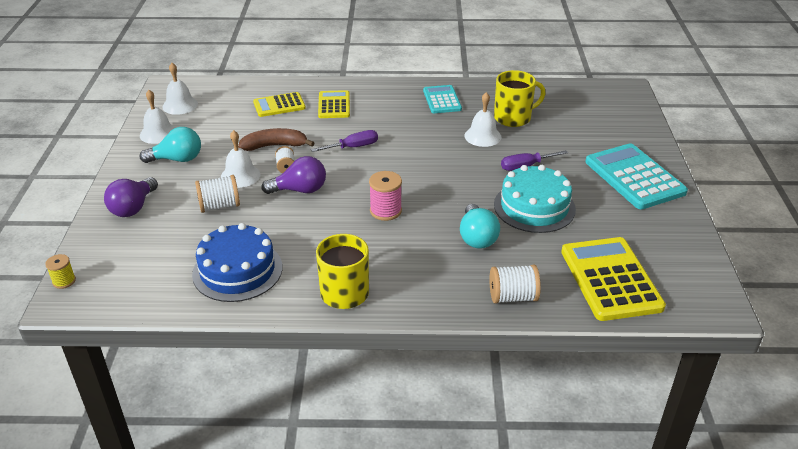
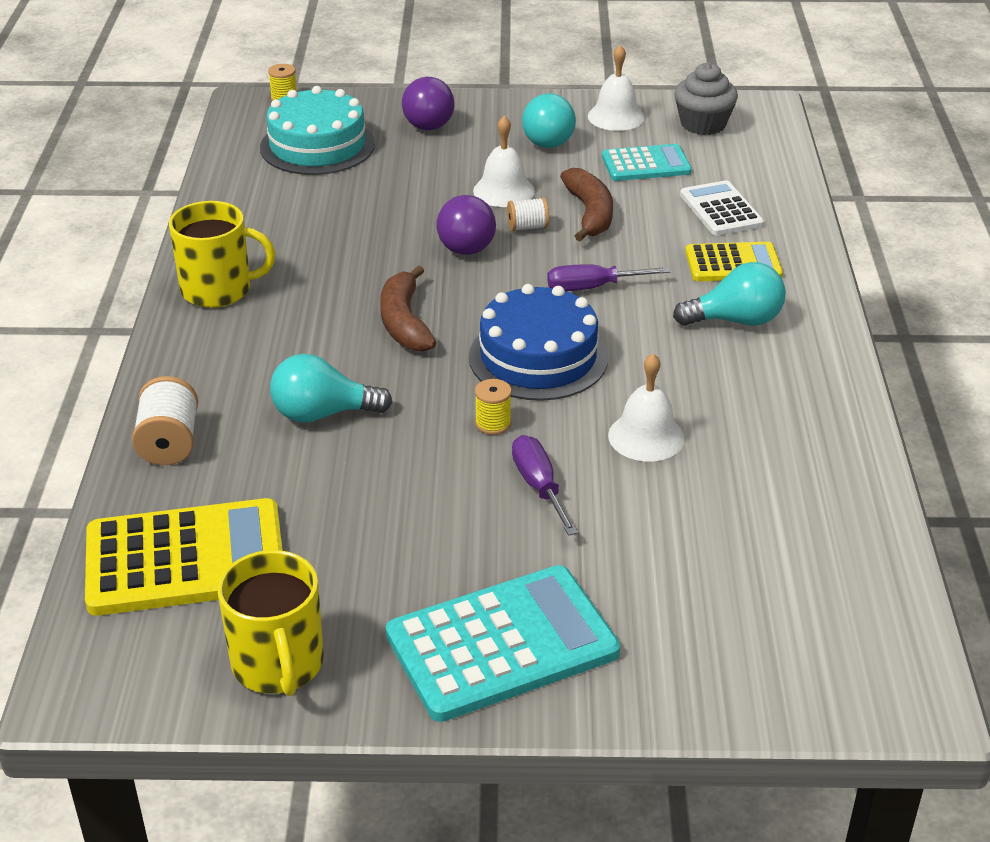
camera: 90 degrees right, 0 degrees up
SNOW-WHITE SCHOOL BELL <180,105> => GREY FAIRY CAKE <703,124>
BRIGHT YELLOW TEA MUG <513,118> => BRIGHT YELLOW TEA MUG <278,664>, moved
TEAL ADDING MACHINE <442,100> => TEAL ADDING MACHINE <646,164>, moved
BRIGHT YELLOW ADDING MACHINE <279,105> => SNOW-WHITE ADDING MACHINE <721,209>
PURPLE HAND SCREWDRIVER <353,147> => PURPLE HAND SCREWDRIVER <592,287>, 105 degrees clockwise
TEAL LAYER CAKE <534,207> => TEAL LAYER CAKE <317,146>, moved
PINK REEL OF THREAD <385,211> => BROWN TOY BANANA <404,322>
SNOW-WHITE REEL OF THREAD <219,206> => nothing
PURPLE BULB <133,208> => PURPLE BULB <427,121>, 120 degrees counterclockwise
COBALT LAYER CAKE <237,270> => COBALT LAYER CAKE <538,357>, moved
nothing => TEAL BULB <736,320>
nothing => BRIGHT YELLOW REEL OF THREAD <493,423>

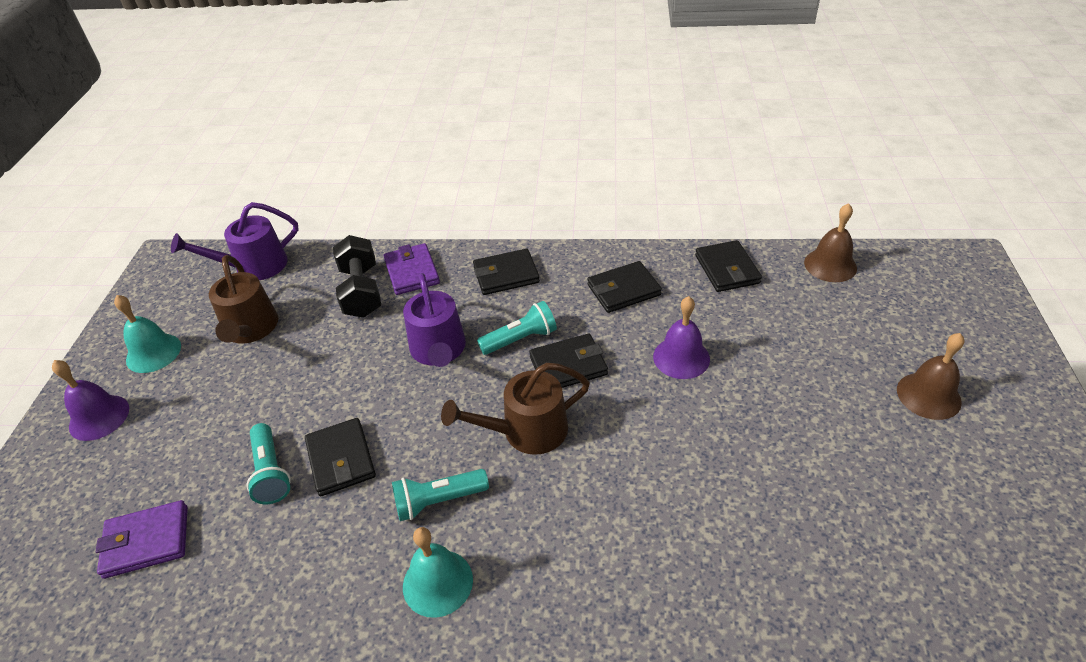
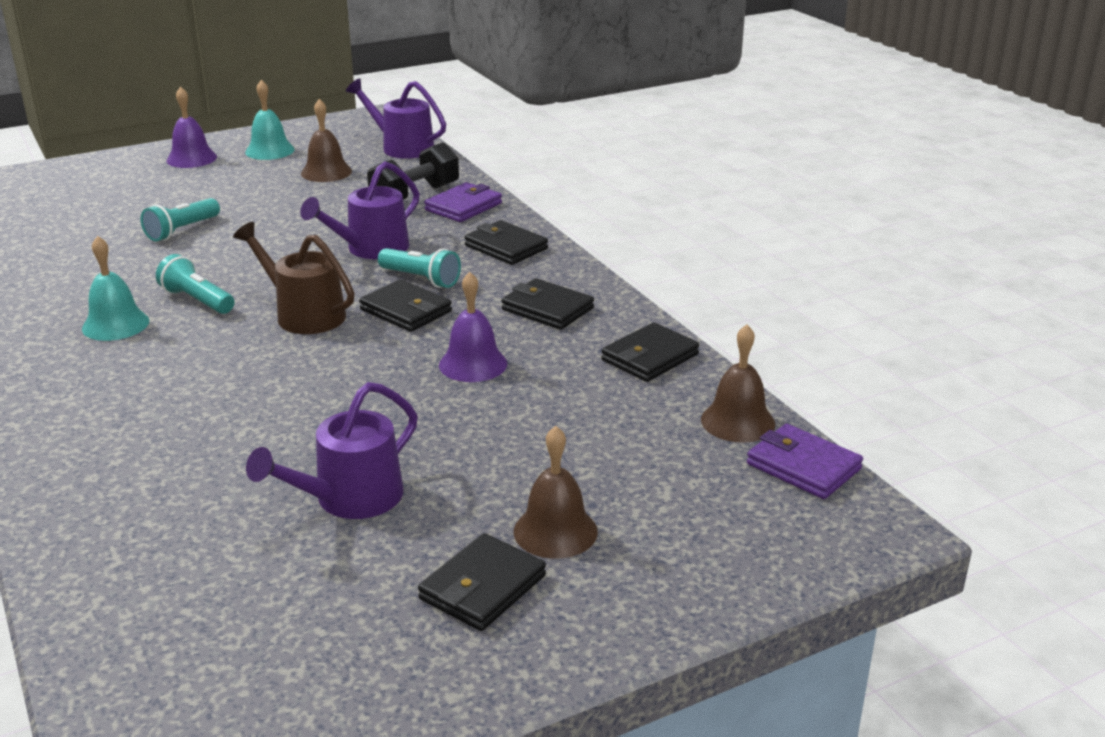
camera: 55 degrees right, 15 degrees down
BROWN SPRINKLING CAN <250,329> => BROWN SCHOOL BELL <326,172>
BLACK CARD WALLET <341,459> => BLACK CARD WALLET <482,587>, moved
PURPLE CARD WALLET <146,541> => PURPLE CARD WALLET <803,466>, moved
nothing => PURPLE SPRINKLING CAN <350,499>

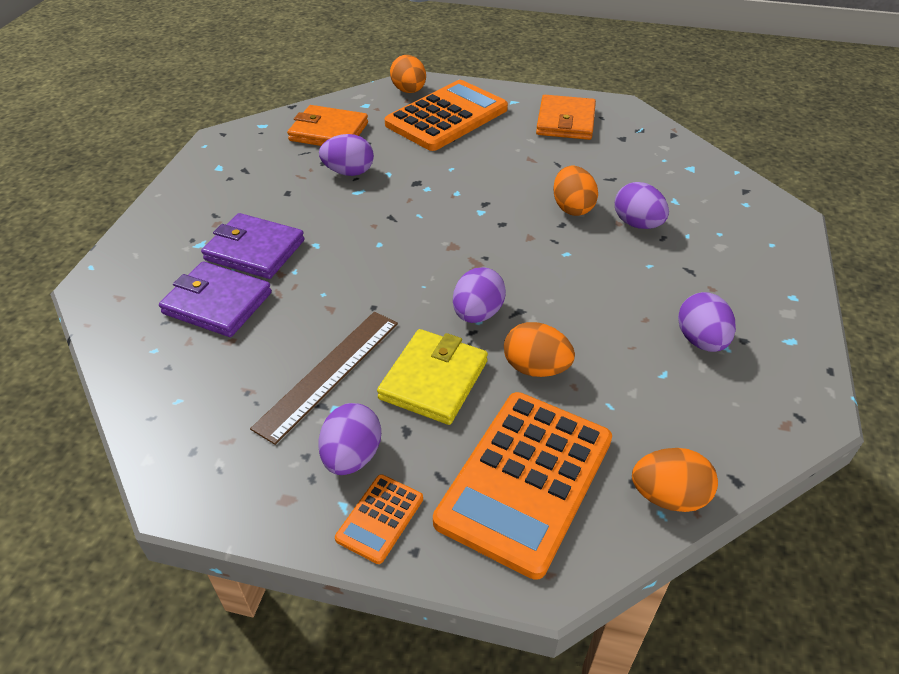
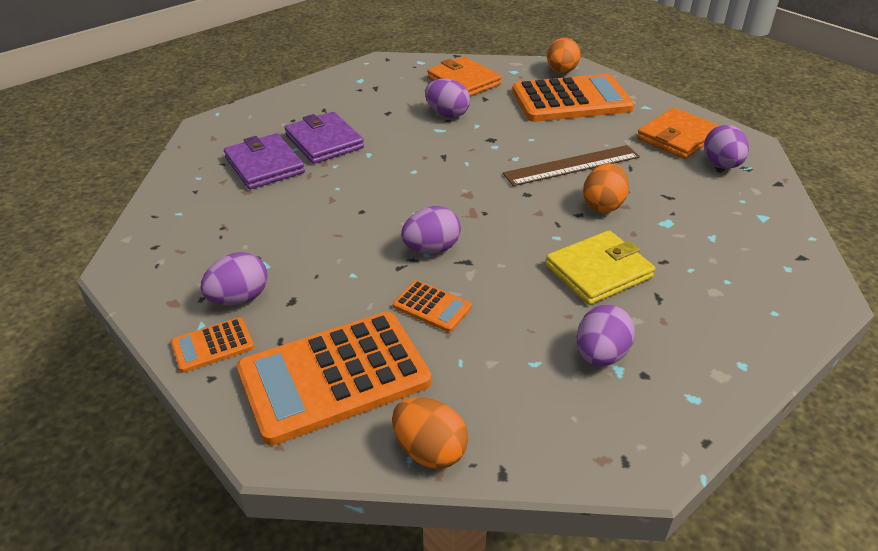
camera: 35 degrees right, 5 degrees down
PURPLE TOY EGG <637,224> => PURPLE TOY EGG <721,164>, moved
BROWN RULER <328,373> => BROWN RULER <572,165>, moved
BRIGHT ORANGE TOY EGG <536,368> => BRIGHT ORANGE ADDING MACHINE <432,306>
BRIGHT YELLOW CARD WALLET <434,380> => BRIGHT YELLOW CARD WALLET <598,271>, moved

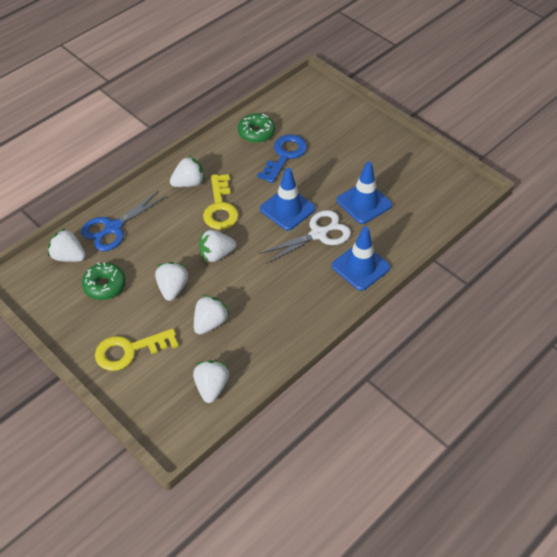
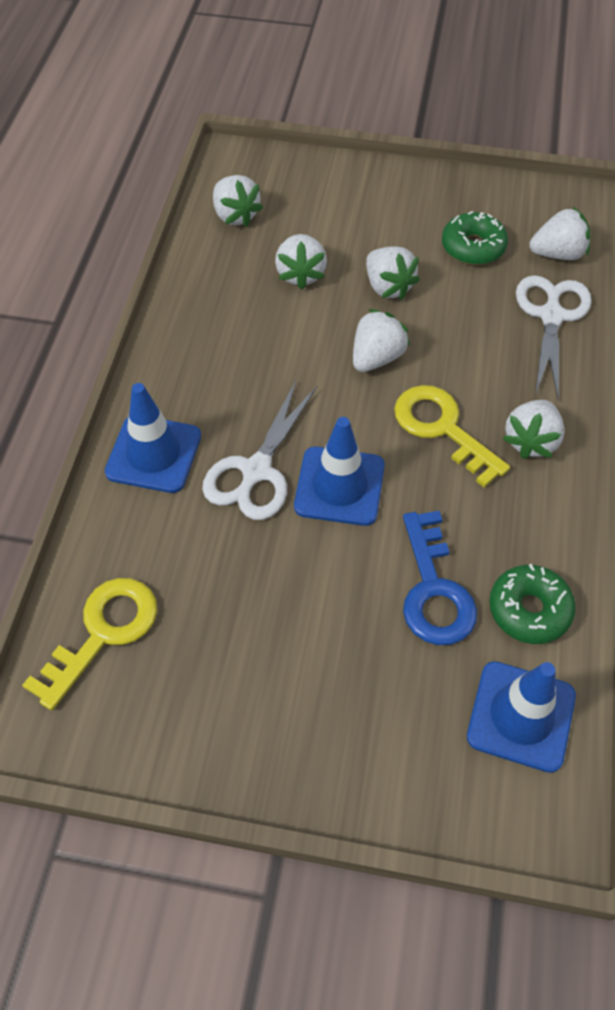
camera: 145 degrees right, 5 degrees up
COBALT TRAFFIC CONE <364,203> => COBALT TRAFFIC CONE <521,716>, moved
COBALT PAIR OF SCISSORS <113,228> => SNOW-WHITE PAIR OF SCISSORS <551,316>
BRIGHT YELLOW DOOR KEY <129,351> => BRIGHT YELLOW DOOR KEY <103,632>, moved

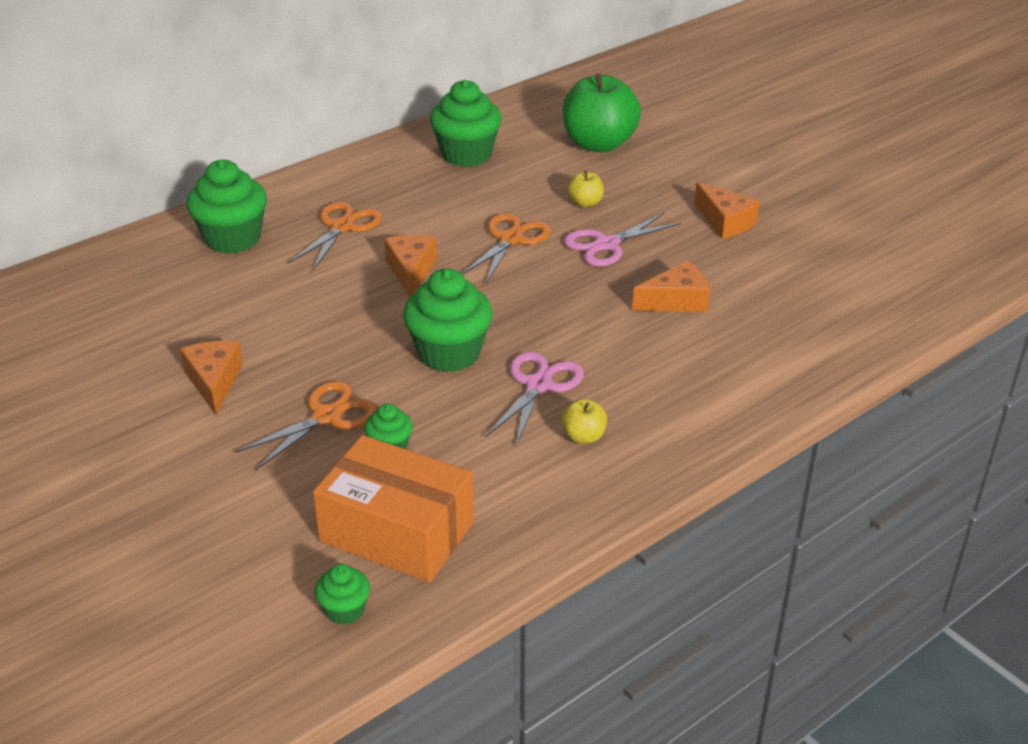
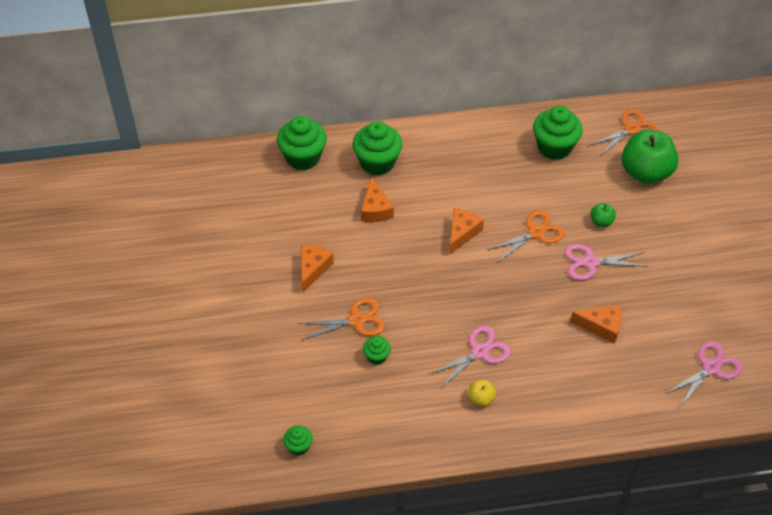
camera: 30 degrees right, 15 degrees up
BRIGHT YELLOW APPLE <585,203> => LEAF-GREEN APPLE <601,221>
BRIGHT ORANGE CHEESE WEDGE <725,222> => BRIGHT ORANGE CHEESE WEDGE <375,209>, moved
BRIGHT ORANGE PAIR OF SCISSORS <342,227> => BRIGHT ORANGE PAIR OF SCISSORS <631,129>, moved
LEAF-GREEN FAIRY CAKE <449,353> => LEAF-GREEN FAIRY CAKE <303,157>, moved
BRIGHT ORANGE BOX <397,532> => nothing
nothing => PINK PAIR OF SCISSORS <711,368>

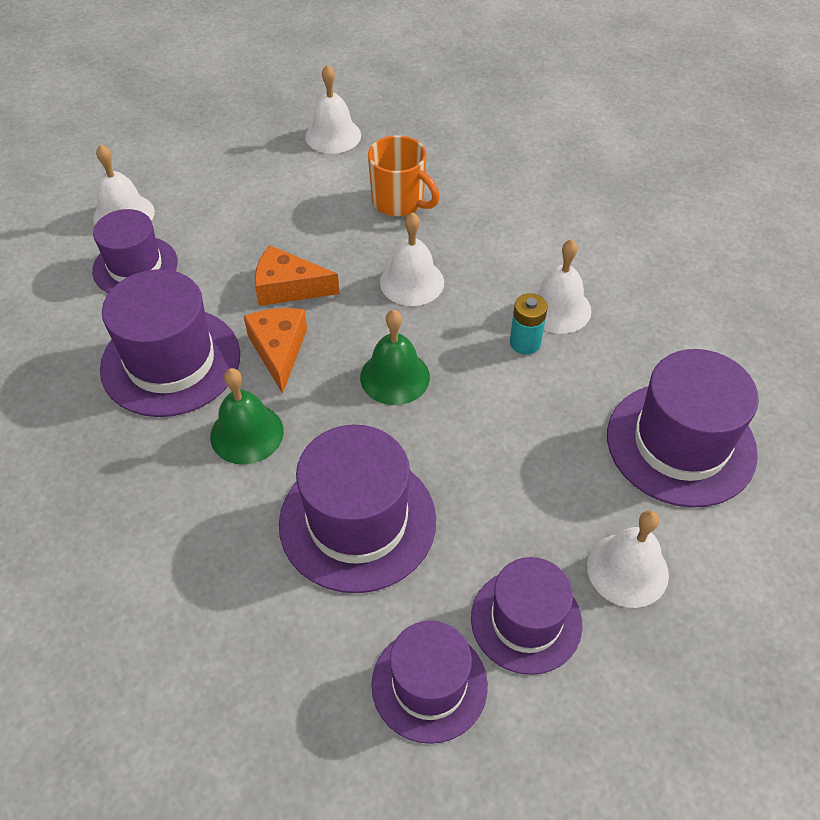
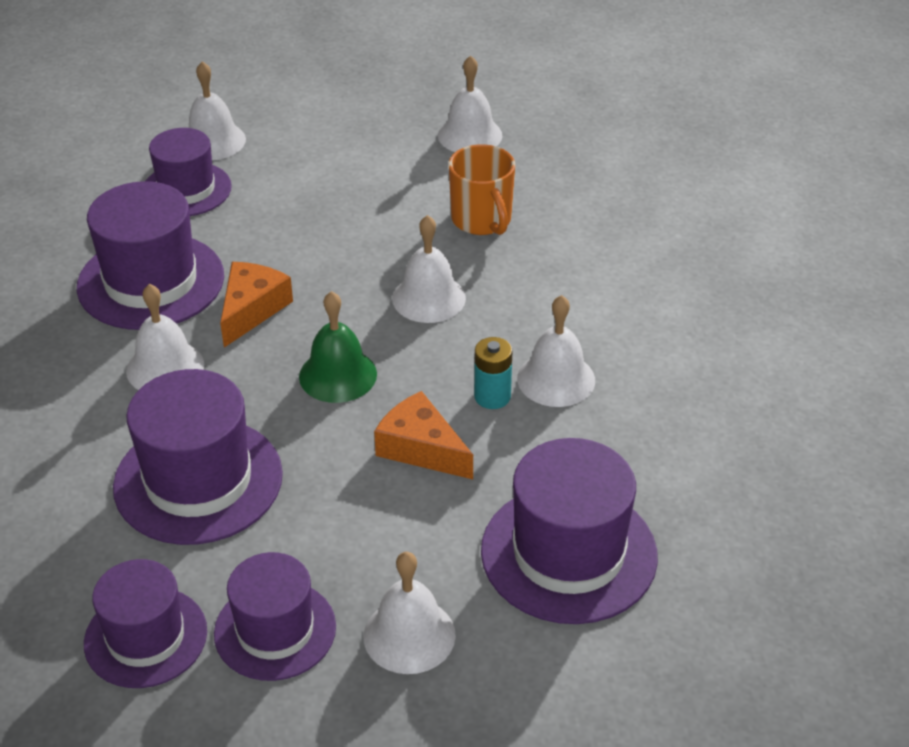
camera: 30 degrees right, 10 degrees down
BRIGHT ORANGE CHEESE WEDGE <288,288> => BRIGHT ORANGE CHEESE WEDGE <421,448>, moved
LEAF-GREEN SCHOOL BELL <247,433> => SNOW-WHITE SCHOOL BELL <165,367>

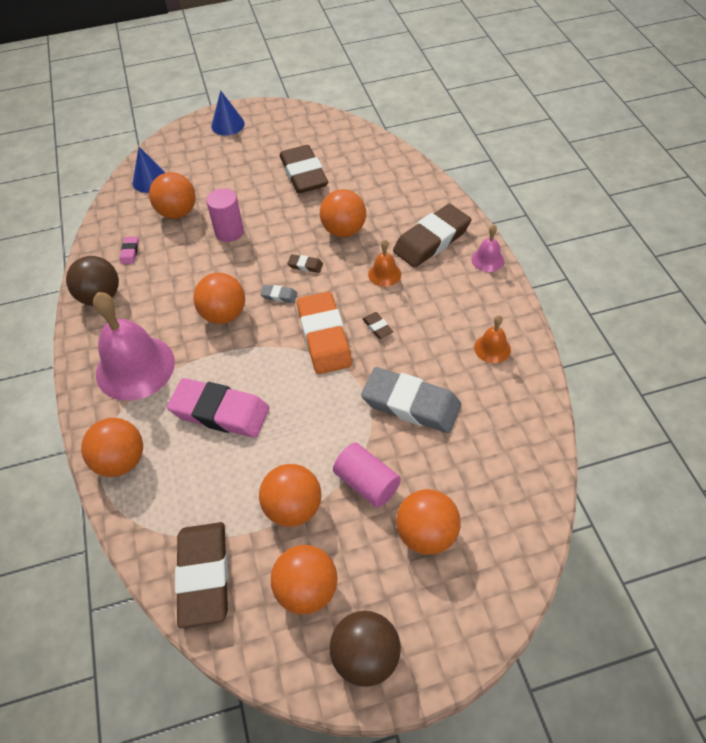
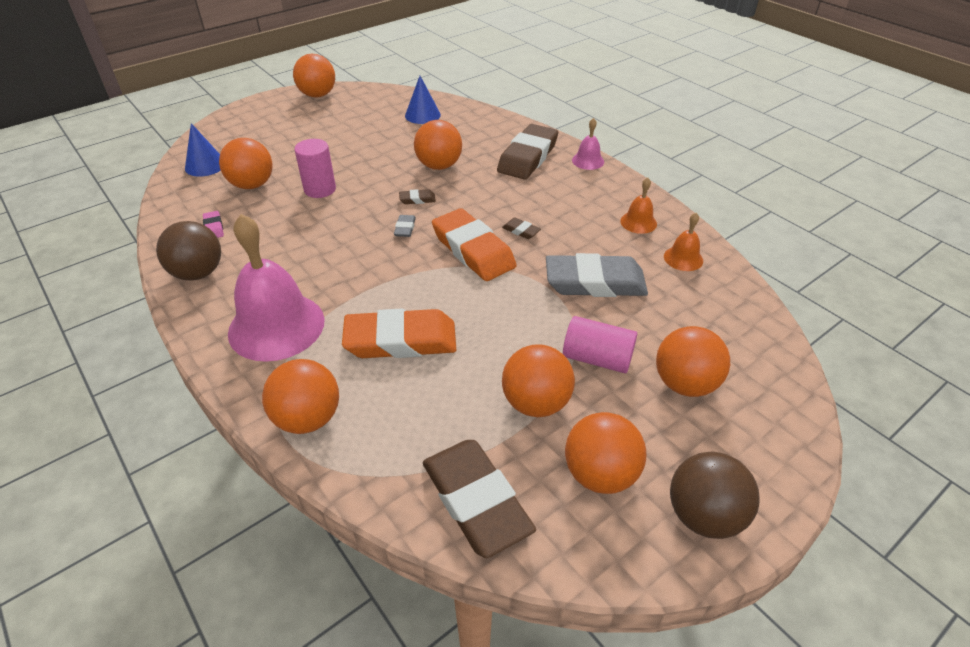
camera: 25 degrees left, 10 degrees down
COBALT CONE <228,125> => COBALT CONE <422,115>, moved
BROWN ERASER <304,174> => nothing
BRIGHT ORANGE SCHOOL BELL <384,274> => BRIGHT ORANGE SCHOOL BELL <683,258>, moved
BRIGHT ORANGE BALL <224,314> => BRIGHT ORANGE BALL <317,95>, moved
GREY ERASER <279,296> => GREY ERASER <405,228>, 75 degrees counterclockwise
PINK ERASER <220,412> => BRIGHT ORANGE ERASER <401,340>

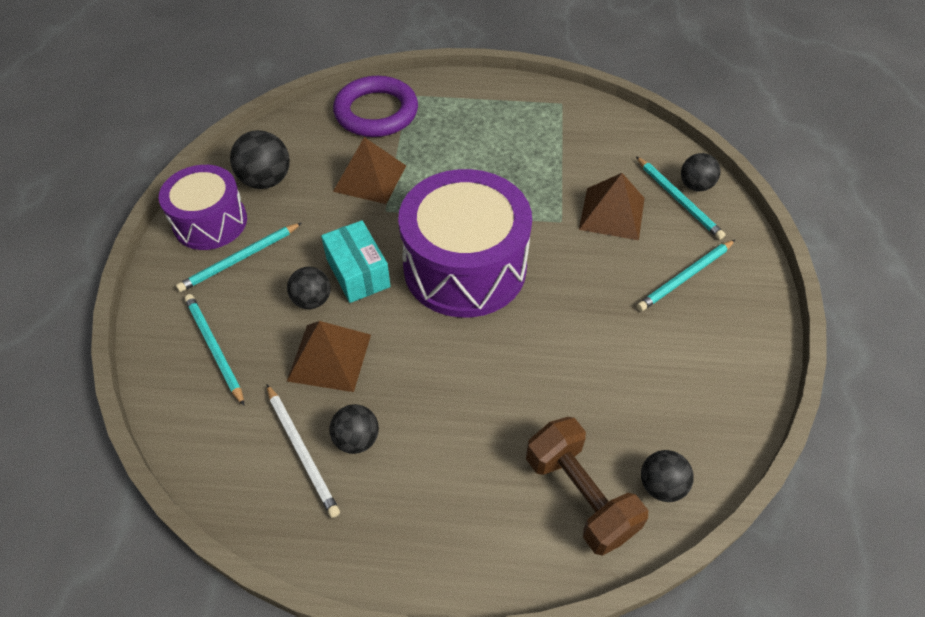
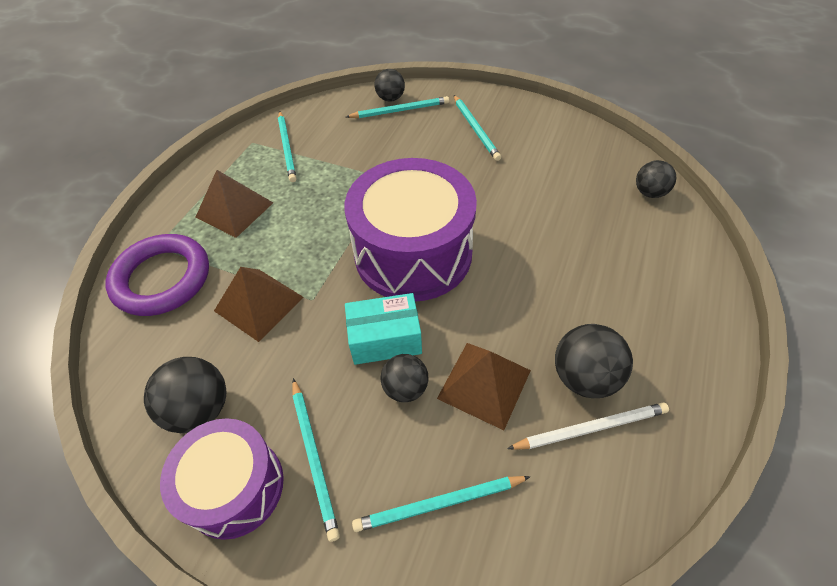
camera: 70 degrees left, 0 degrees up
BROWN SOLID PYRAMID <612,213> => BROWN SOLID PYRAMID <234,210>, moved
BLACK BALL <357,439> => BLACK BALL <584,377>, x1.52
BROWN HAND WEIGHT <579,496> => nothing
nothing => TEAL WOODEN PENCIL <287,148>

